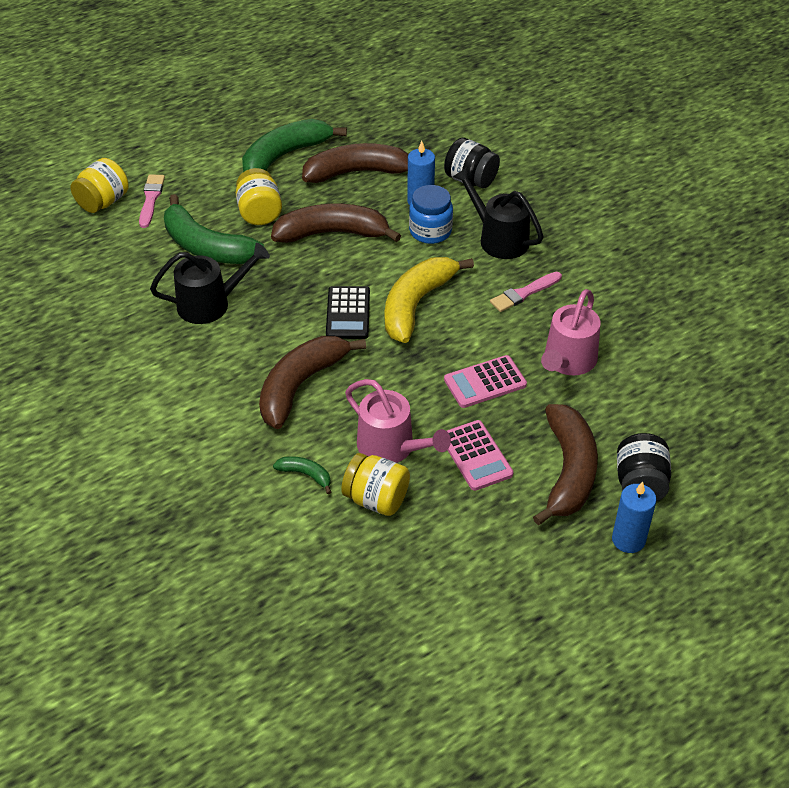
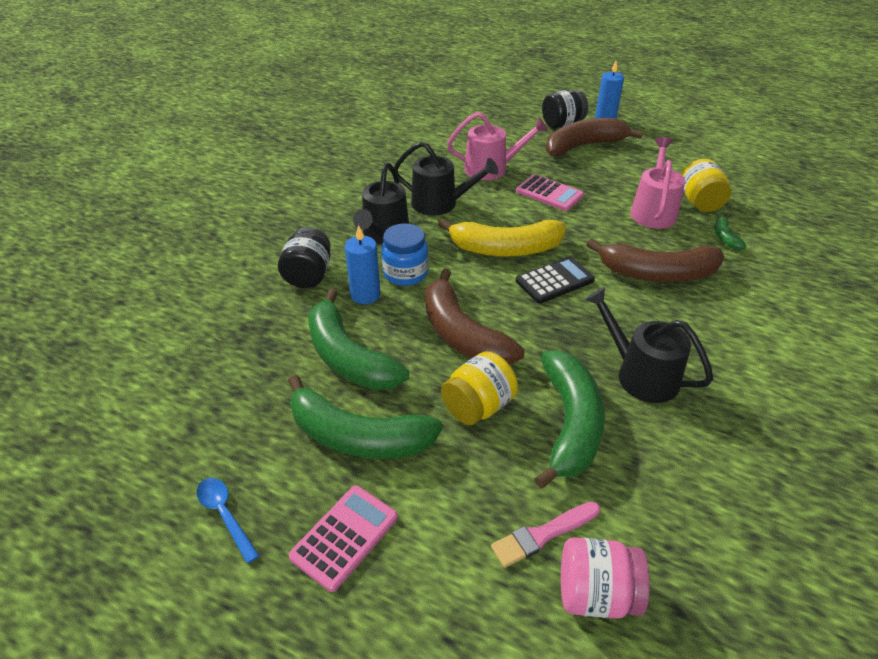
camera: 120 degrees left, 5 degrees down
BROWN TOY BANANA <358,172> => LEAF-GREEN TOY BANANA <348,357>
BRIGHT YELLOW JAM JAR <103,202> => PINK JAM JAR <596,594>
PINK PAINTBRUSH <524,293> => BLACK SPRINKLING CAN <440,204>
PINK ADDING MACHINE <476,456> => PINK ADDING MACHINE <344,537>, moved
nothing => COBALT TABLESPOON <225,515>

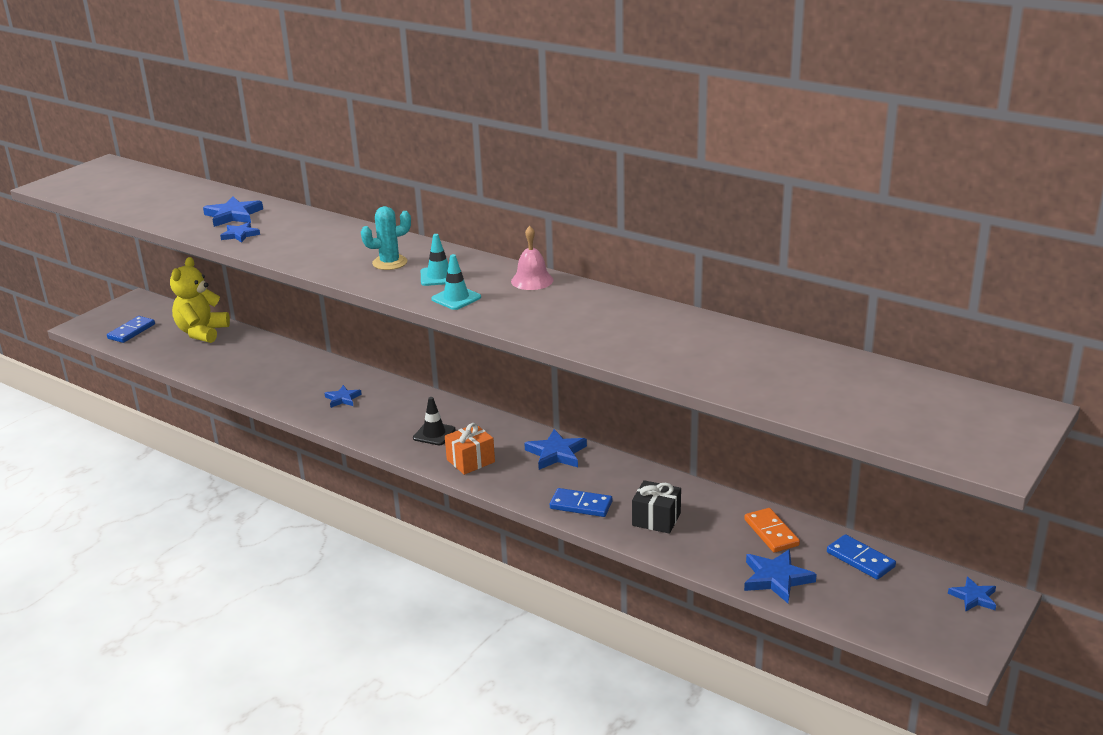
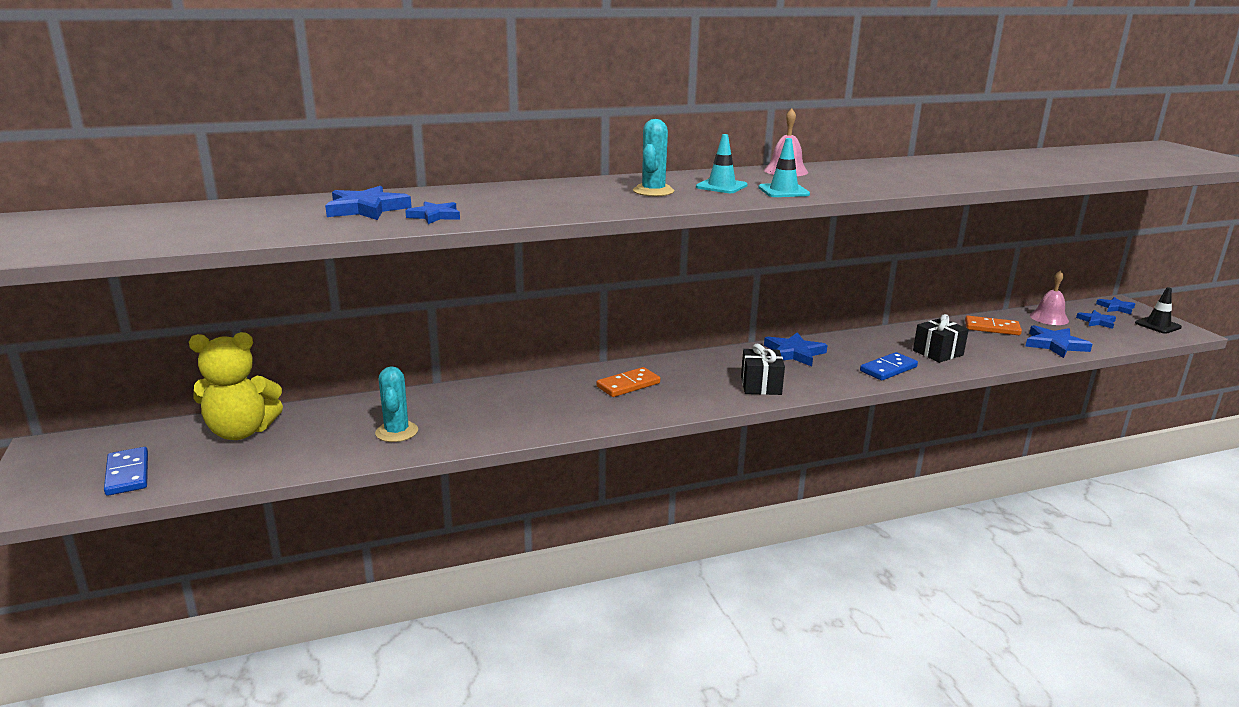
camera: 55 degrees left, 5 degrees down
BRIGHT YELLOW STUFFED BEAR <202,332> => BRIGHT YELLOW STUFFED BEAR <241,432>, 60 degrees counterclockwise
COBALT FIVE-POINTED STAR <342,399> => COBALT FIVE-POINTED STAR <1096,321>, moved
BLACK TRAFFIC CONE <434,434> => BLACK TRAFFIC CONE <1158,325>, moved
BRIGHT ORANGE PRESENT <470,461> => BLACK PRESENT <761,385>
COBALT DOMINO TILE <860,559> => PINK SCHOOL BELL <1049,318>
nothing => TEAL PRICKLY PLANT <397,432>
nothing => BRIGHT ORANGE DOMINO TILE <628,385>

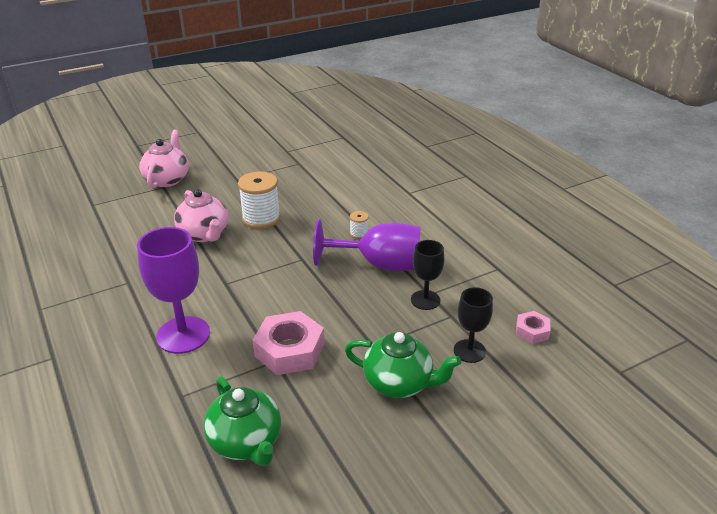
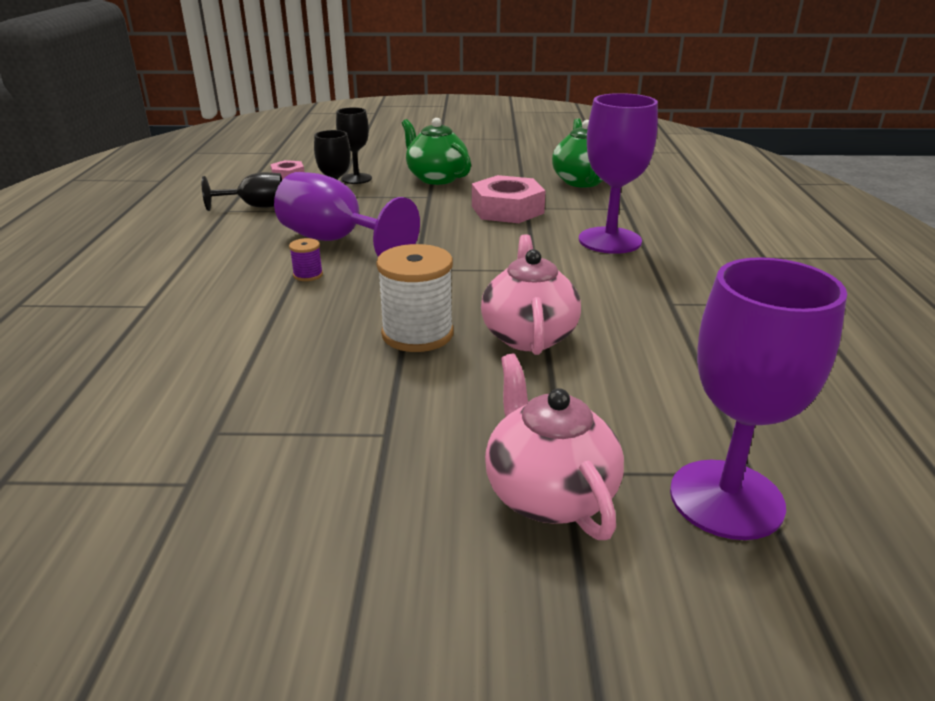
camera: 150 degrees left, 5 degrees down
PINK TEAPOT <167,179> => PINK TEAPOT <548,494>, 120 degrees clockwise
SNOW-WHITE REEL OF THREAD <359,233> => PURPLE REEL OF THREAD <308,275>
nothing => BLACK WINE GLASS <255,207>
nothing => PURPLE WINE GLASS <726,499>

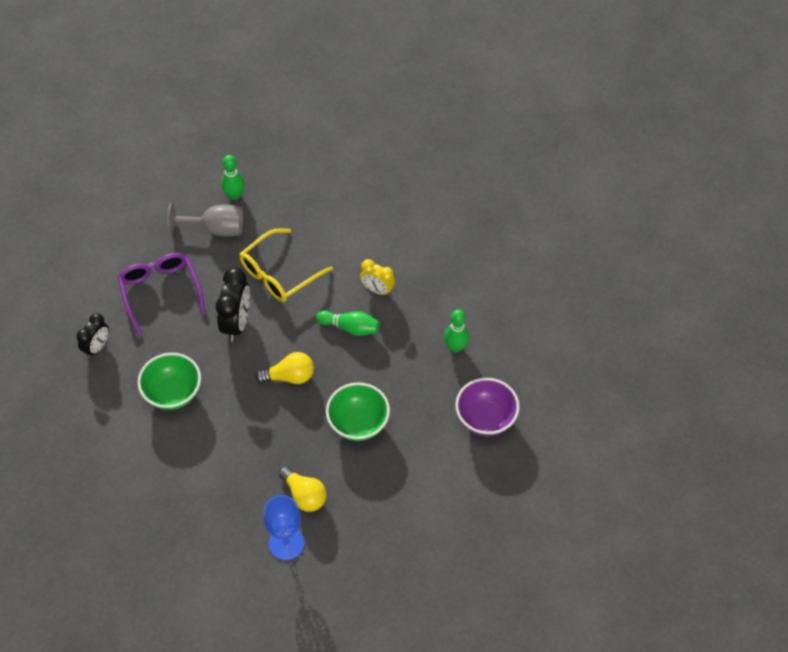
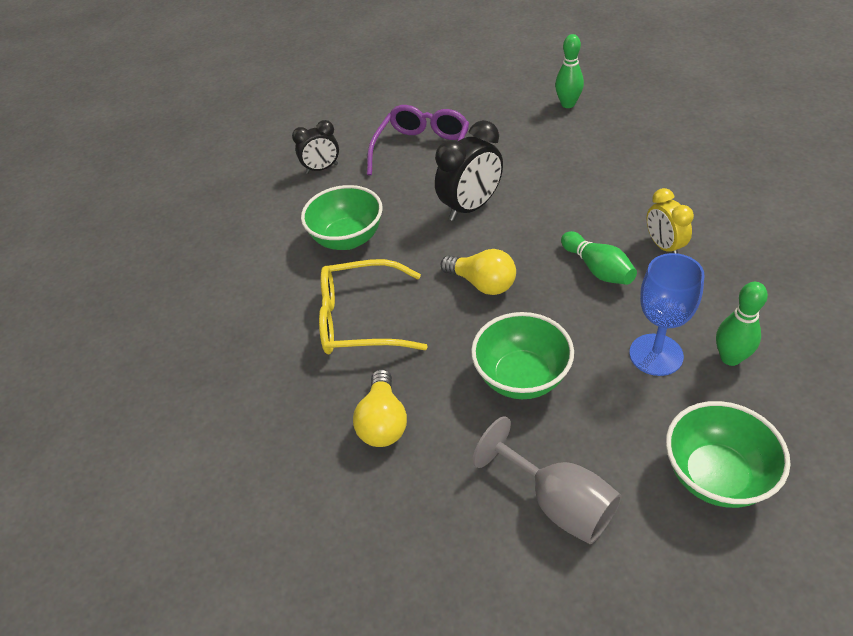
camera: 45 degrees right, 10 degrees down
GREY WINE GLASS <216,229> => GREY WINE GLASS <558,503>, moved
BRIGHT YELLOW SPECTACLES <279,273> => BRIGHT YELLOW SPECTACLES <361,319>, moved
PURPLE DEEP DISH <485,419> => LEAF-GREEN DEEP DISH <715,475>
COBALT WINE GLASS <286,543> => COBALT WINE GLASS <656,354>, moved

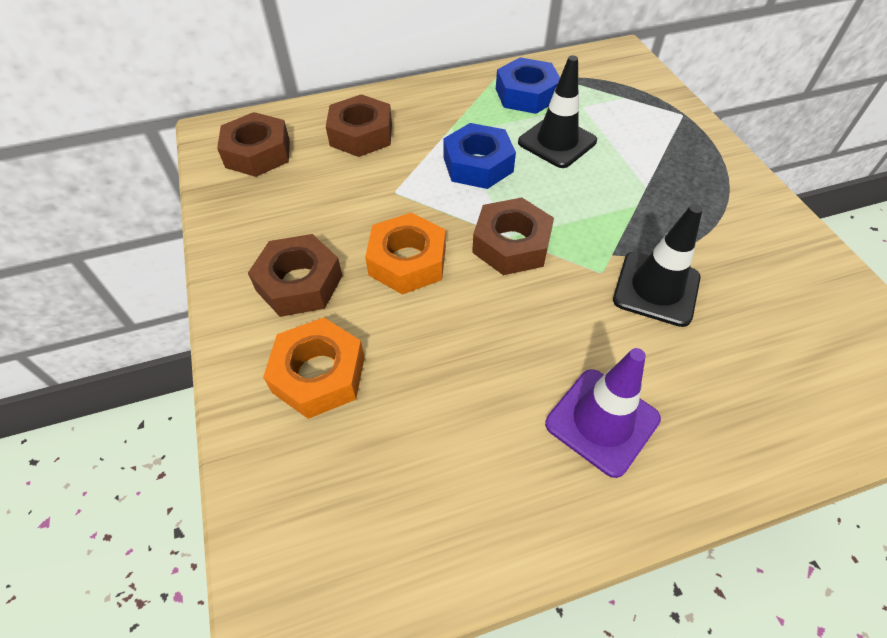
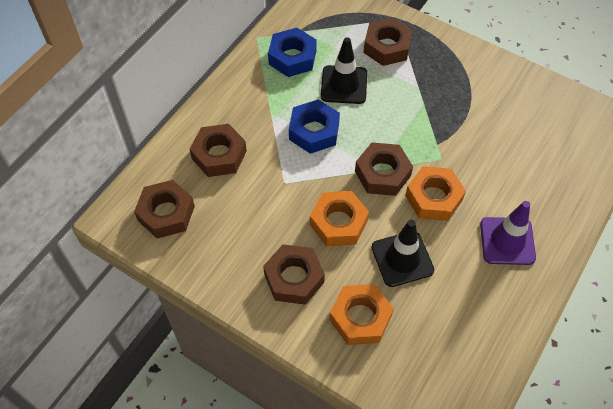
camera: 40 degrees left, 5 degrees up
BLACK TRAFFIC CONE <656,289> => BLACK TRAFFIC CONE <402,259>, moved
nothing => BROWN HEXAGON NUT <387,47>
nothing => BRIGHT ORANGE HEXAGON NUT <433,198>

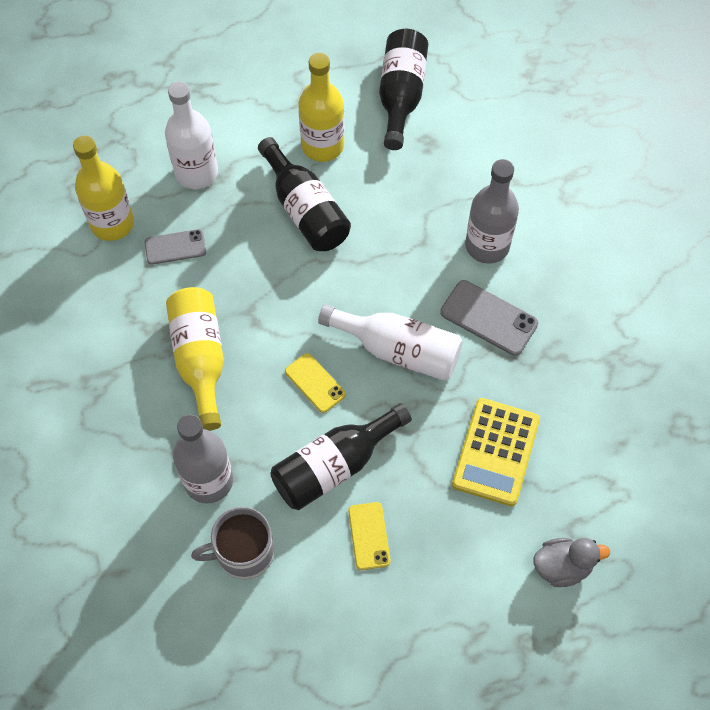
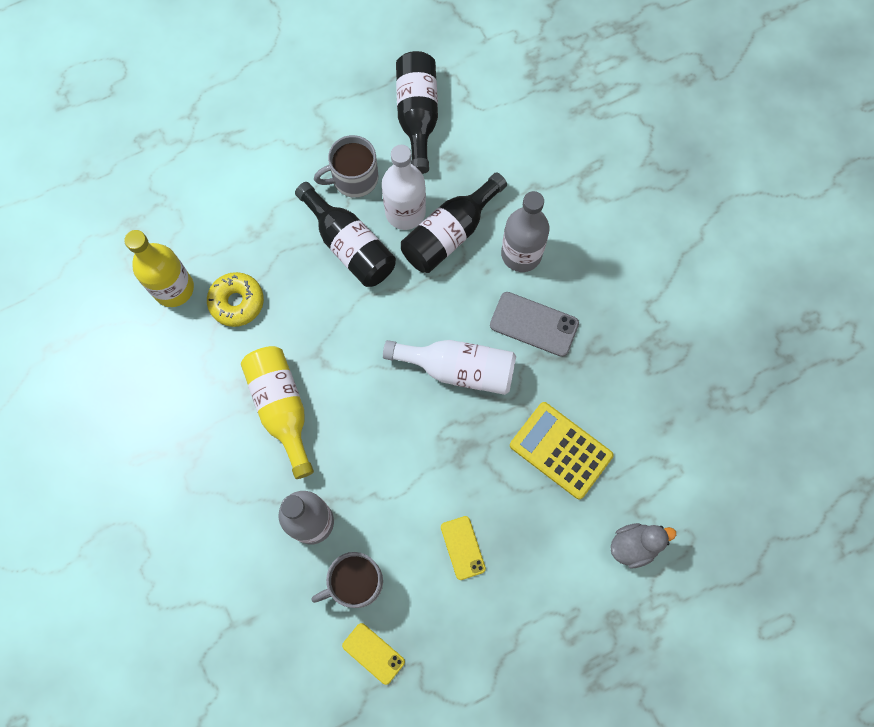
camera: 10 degrees left, 10 degrees up
BRIGHT YELLOW FLASK <322,146> => GREY TEA MUG <354,178>
SNOW-WHITE FLASK <196,173> => SNOW-WHITE FLASK <405,212>, moved
GREY MOBILE PHONE <175,247> => BRIGHT YELLOW GLAZED DONUT <237,302>
BRIGHT YELLOW MOBILE PHONE <315,383> => BRIGHT YELLOW MOBILE PHONE <373,653>, moved
BRIGHT YELLOW ADDING MACHINE <496,452> => BRIGHT YELLOW ADDING MACHINE <560,450>, 120 degrees clockwise
BLACK FLASK <334,466> => BLACK FLASK <449,233>, moved

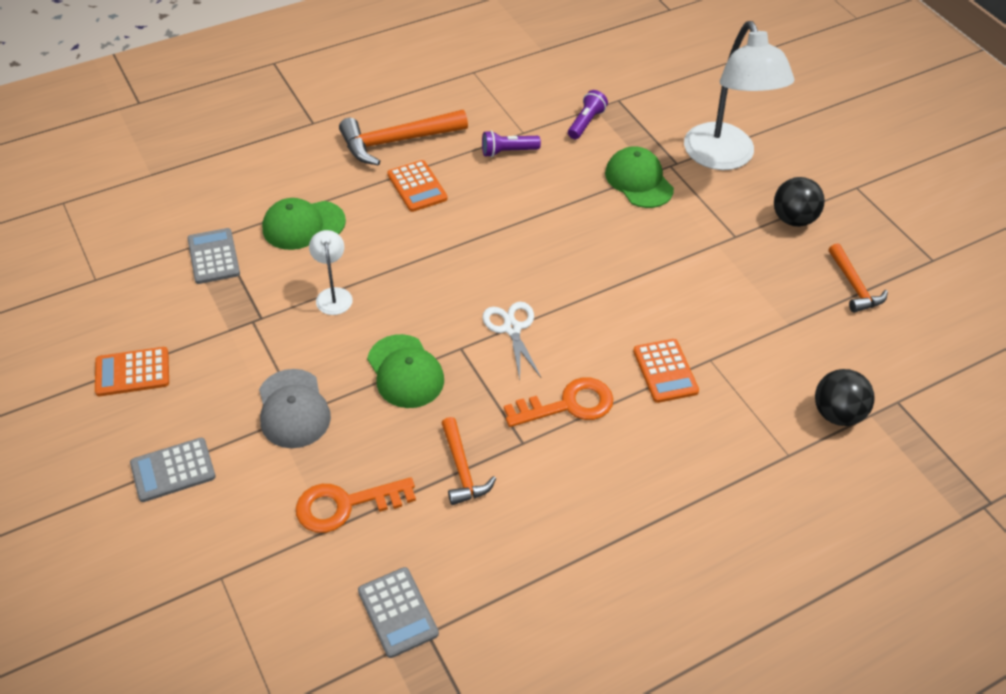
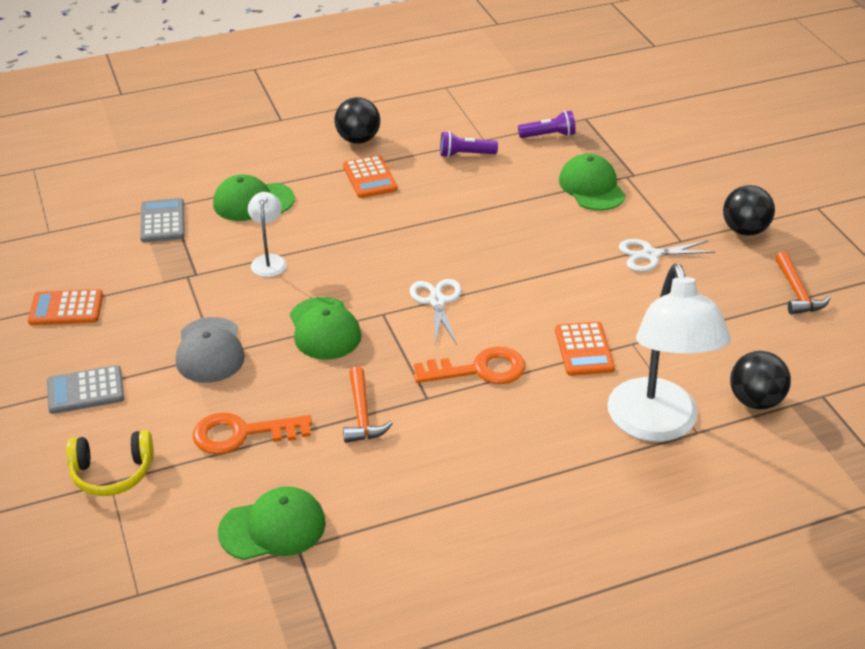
camera: 10 degrees right, 10 degrees down
SNOW-WHITE DESK LAMP <724,158> => SNOW-WHITE DESK LAMP <656,425>, moved
PURPLE TORCH <586,123> => PURPLE TORCH <548,135>, 45 degrees clockwise
BRIGHT ORANGE CLAW HAMMER <396,141> => BLACK BALL <358,139>
GREY ADDING MACHINE <398,612> => LEAF-GREEN PEAKED CAP <273,527>
nothing => SNOW-WHITE PAIR OF SCISSORS <650,255>
nothing => BRIGHT YELLOW HEADPHONES <112,472>

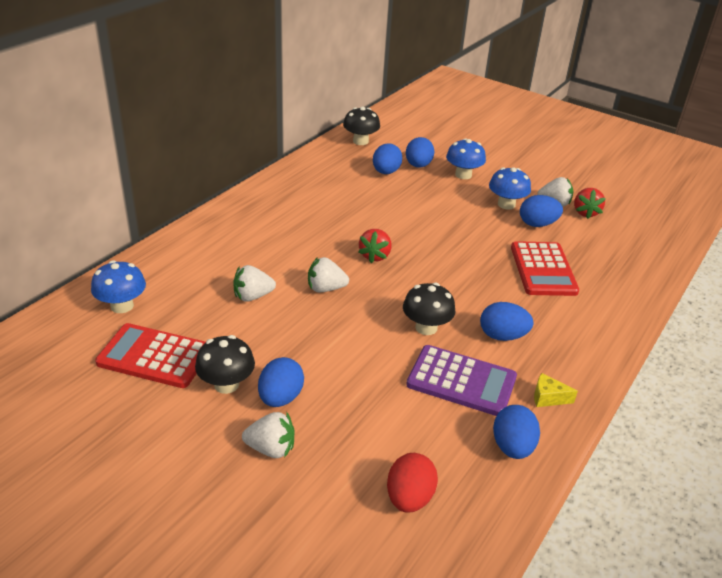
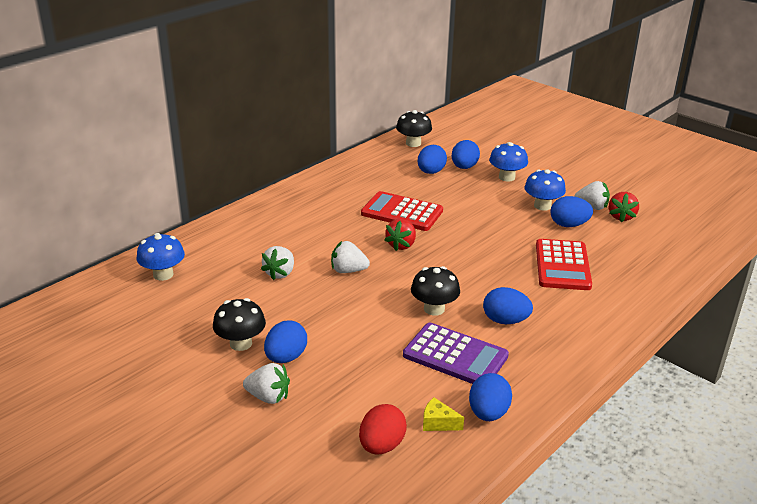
camera: 10 degrees right, 5 degrees down
SNOW-WHITE STRAWBERRY <253,296> => SNOW-WHITE STRAWBERRY <280,273>, 60 degrees counterclockwise
SCARLET ADDING MACHINE <154,356> => SCARLET ADDING MACHINE <402,212>, moved
BRIGHT YELLOW CHEESE WEDGE <548,398> => BRIGHT YELLOW CHEESE WEDGE <438,423>, moved

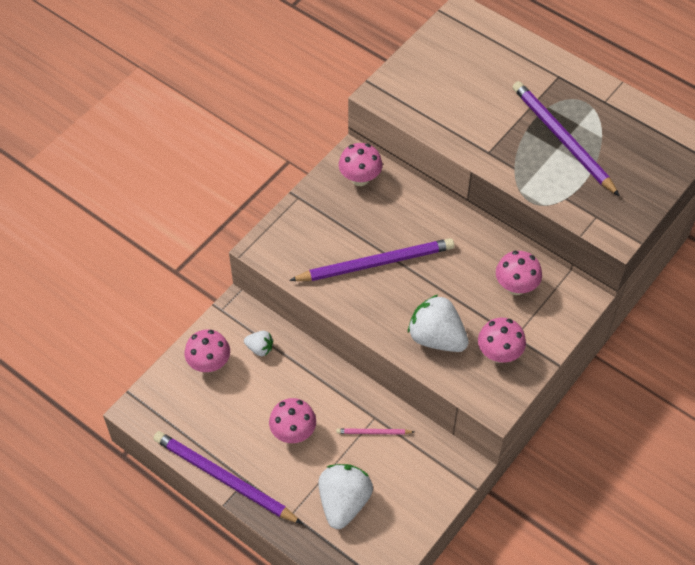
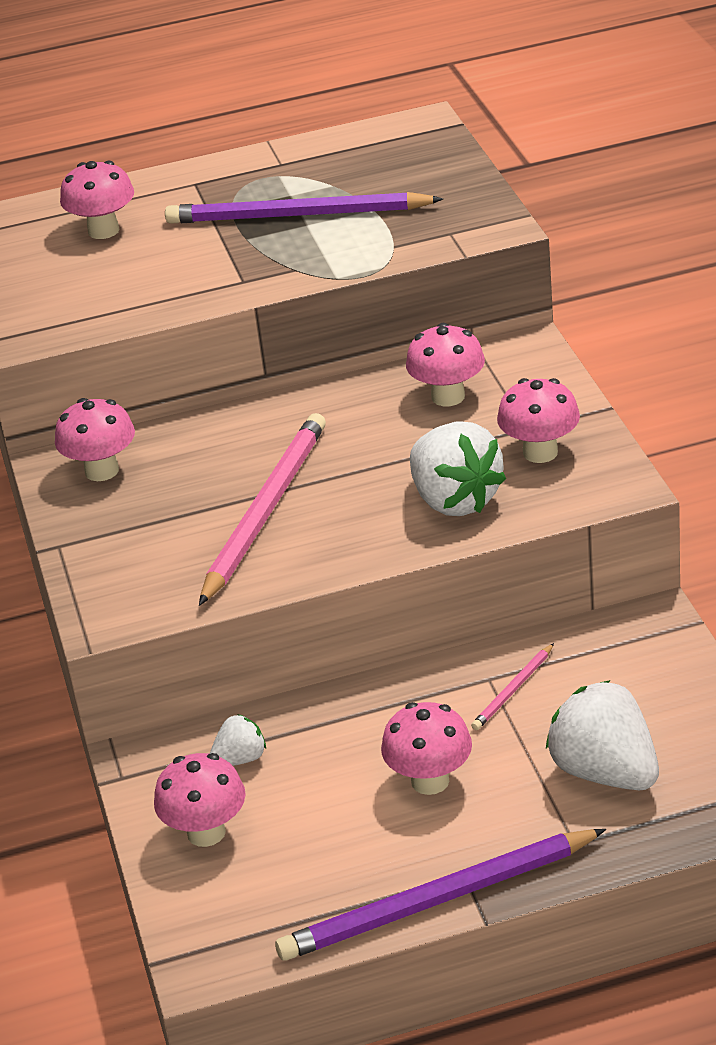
camera: 50 degrees left, 20 degrees down
PURPLE WOODEN PENCIL <375,263> => PINK WOODEN PENCIL <264,512>
SNOW-WHITE STRAWBERRY <436,338> => SNOW-WHITE STRAWBERRY <455,500>, 105 degrees counterclockwise
nothing => PINK TOADSTOOL <103,231>

